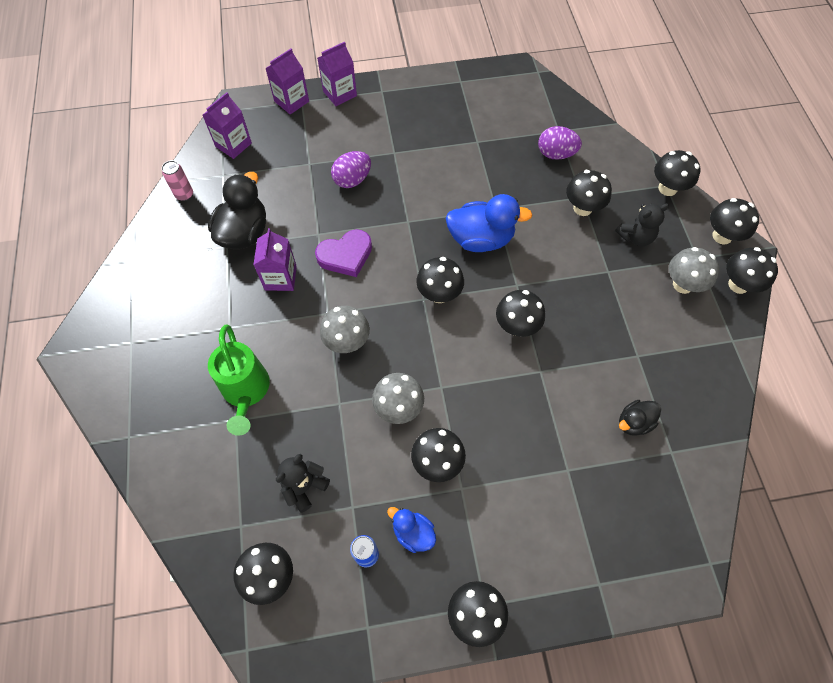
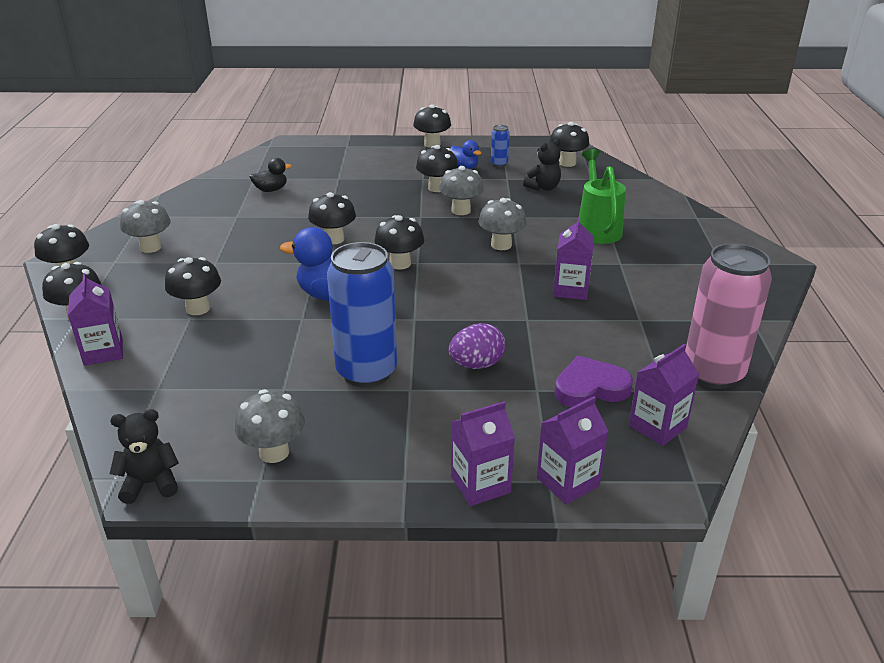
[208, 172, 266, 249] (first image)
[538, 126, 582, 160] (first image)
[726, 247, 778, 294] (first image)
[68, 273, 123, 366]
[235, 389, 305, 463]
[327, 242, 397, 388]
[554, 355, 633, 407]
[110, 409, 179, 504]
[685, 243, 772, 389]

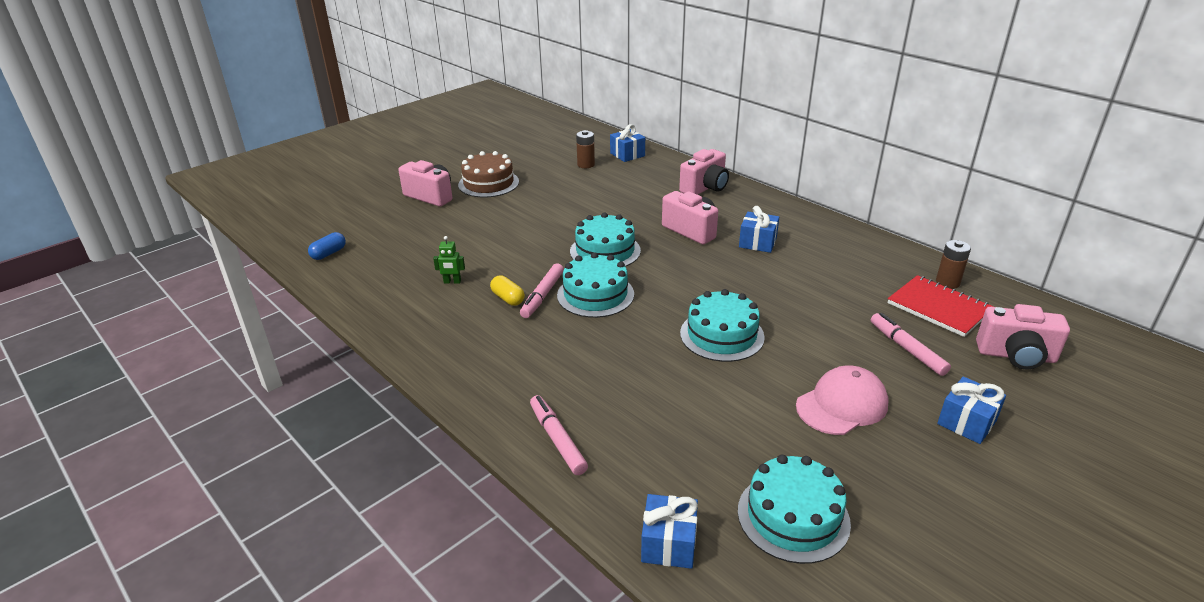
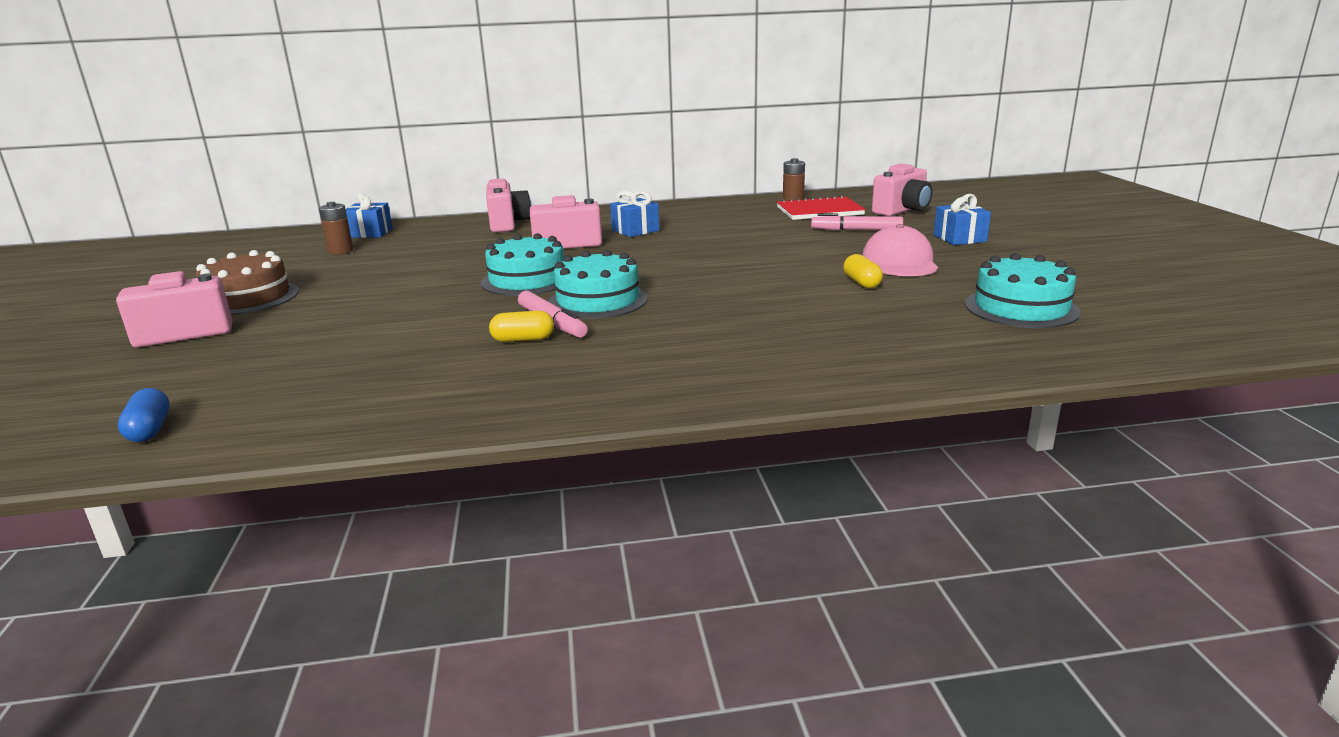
[433, 236, 465, 284] (first image)
[530, 395, 588, 475] (first image)
[641, 494, 698, 569] (first image)
[680, 289, 765, 362] (first image)
[843, 254, 883, 289]

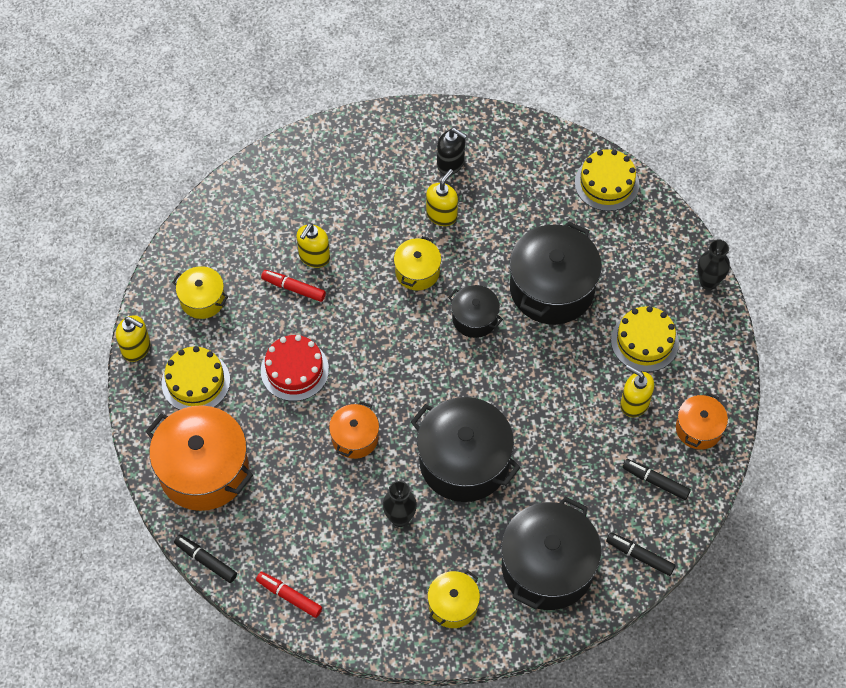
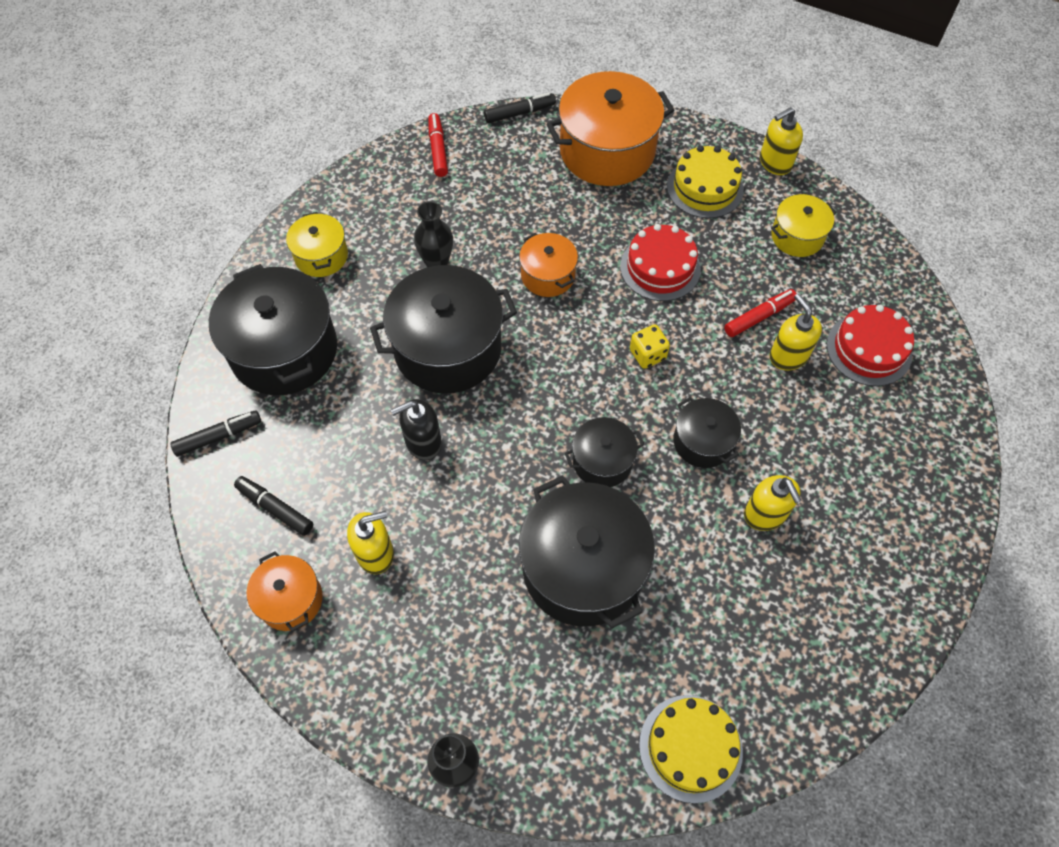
[611, 306, 679, 372] (first image)
[630, 325, 670, 369]
[827, 305, 914, 386]
[391, 399, 442, 460]
[673, 397, 741, 468]
[428, 113, 448, 177]
[234, 476, 313, 536]

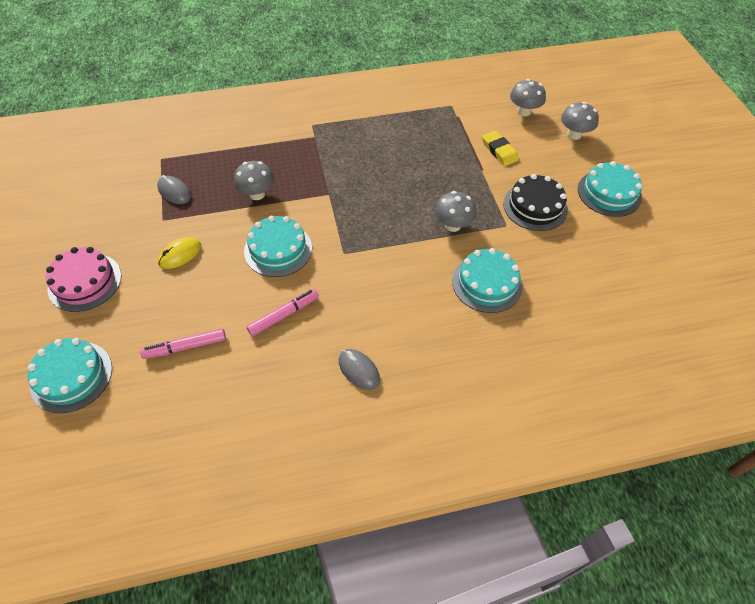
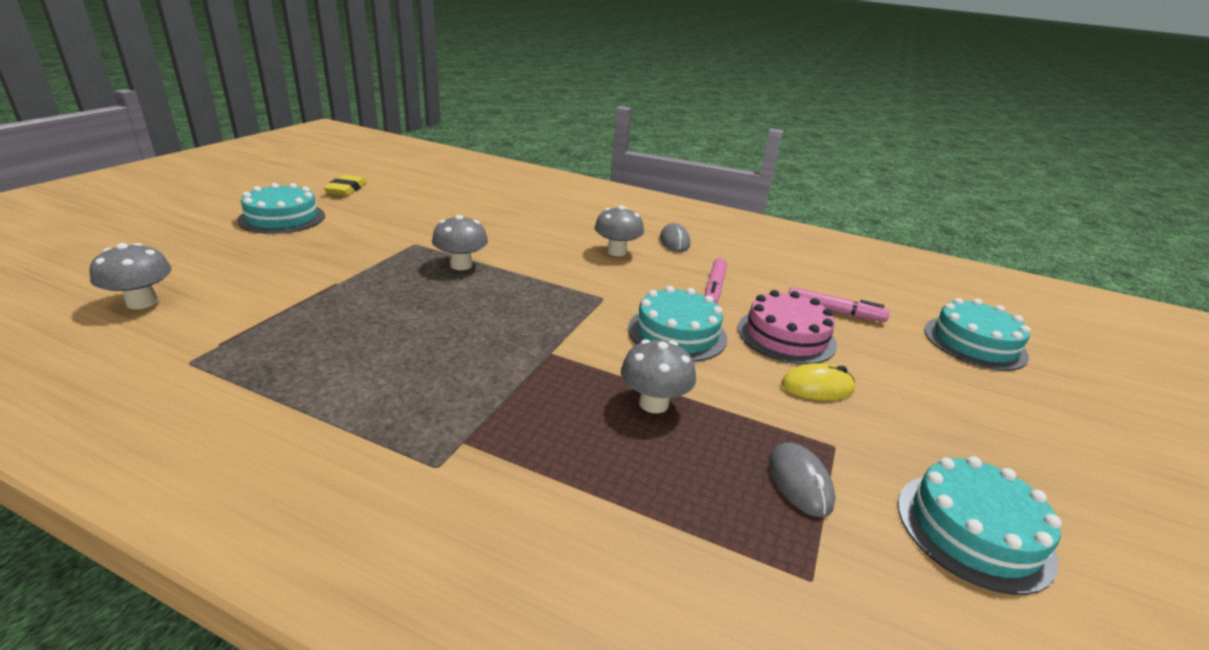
[503, 174, 568, 231] (first image)
[737, 290, 837, 364]
[898, 456, 1062, 595]
[323, 175, 367, 196]
[594, 206, 644, 256]
[705, 258, 727, 304]

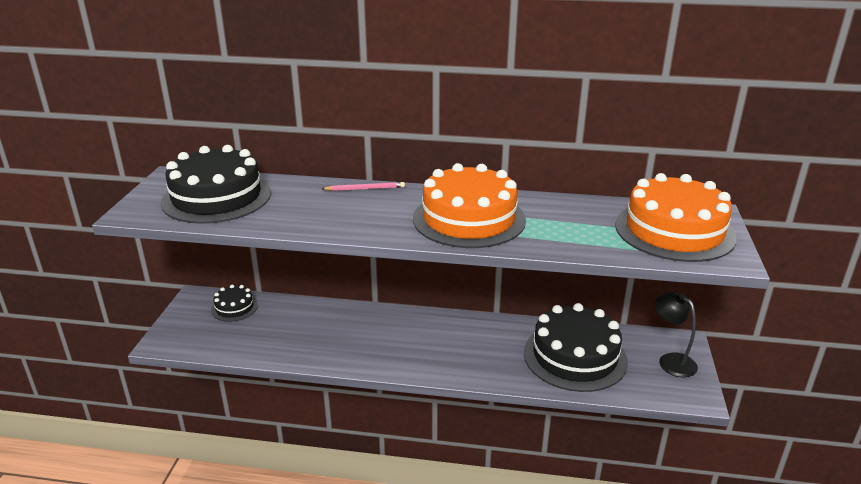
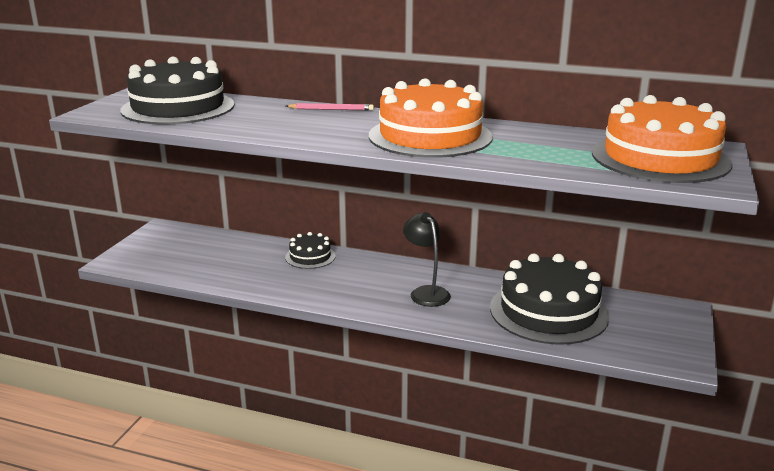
[285, 232, 335, 269]
[403, 212, 451, 307]

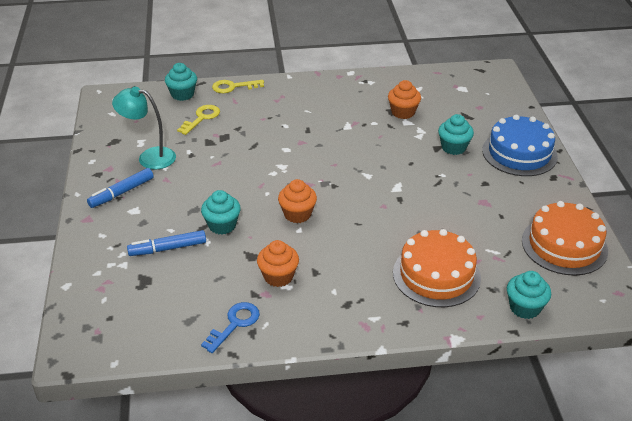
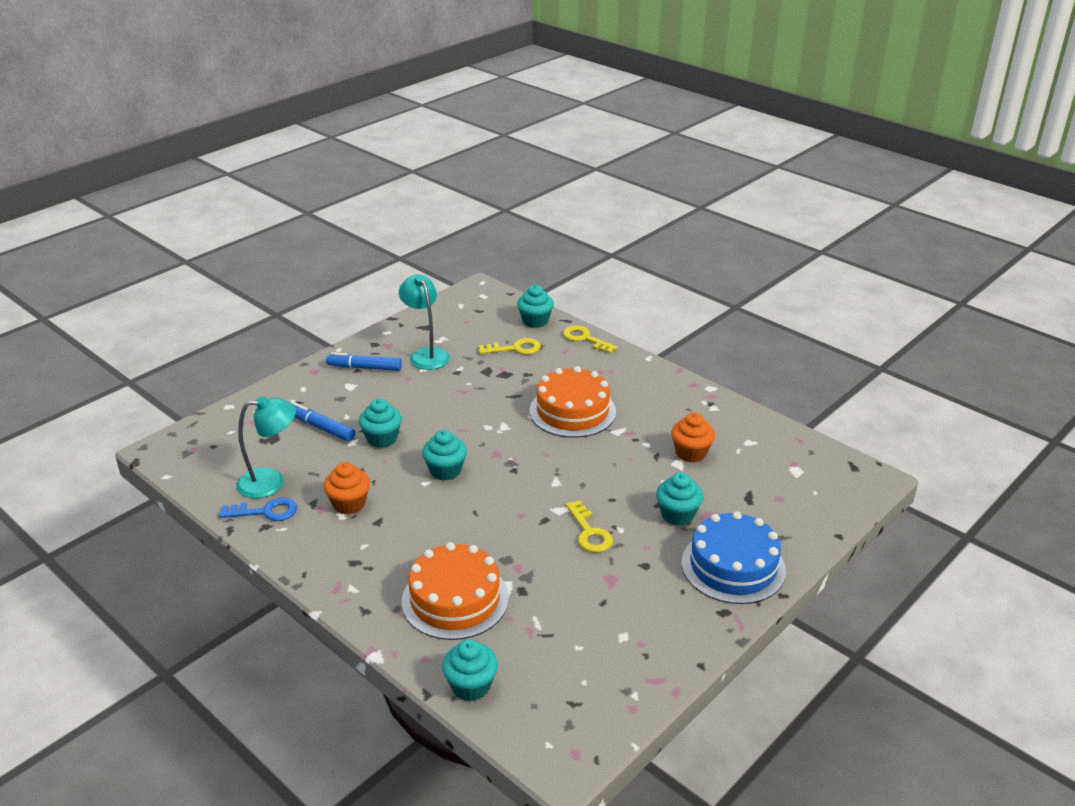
[236, 396, 296, 499]
[566, 500, 613, 553]
[530, 366, 616, 438]
[422, 430, 467, 481]

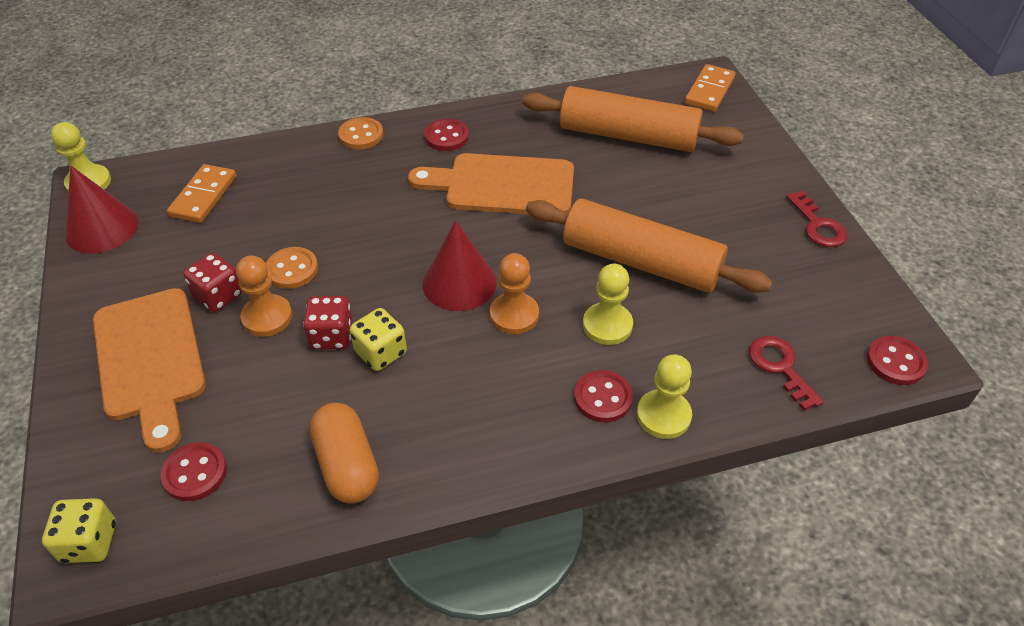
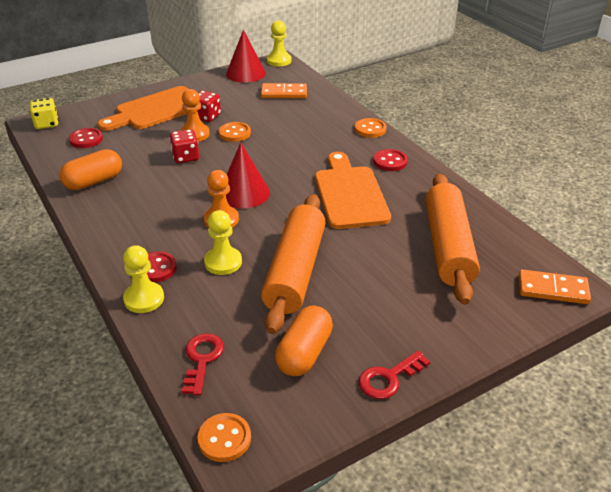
[350, 308, 407, 371] (first image)
[275, 305, 333, 376]
[198, 413, 251, 462]
[182, 333, 224, 395]

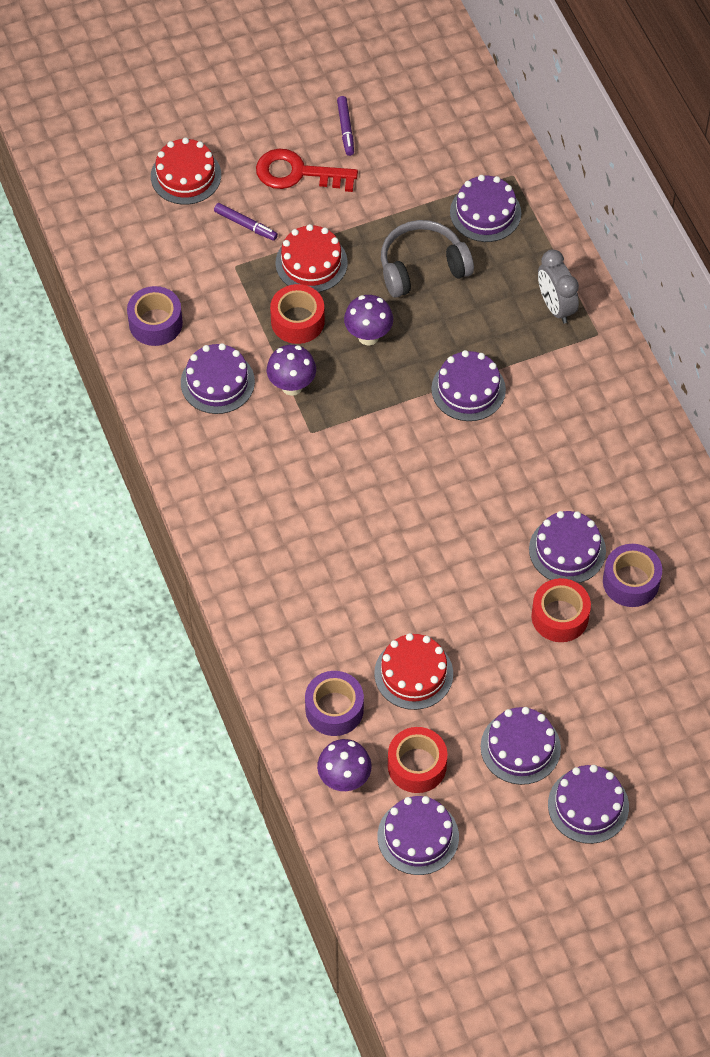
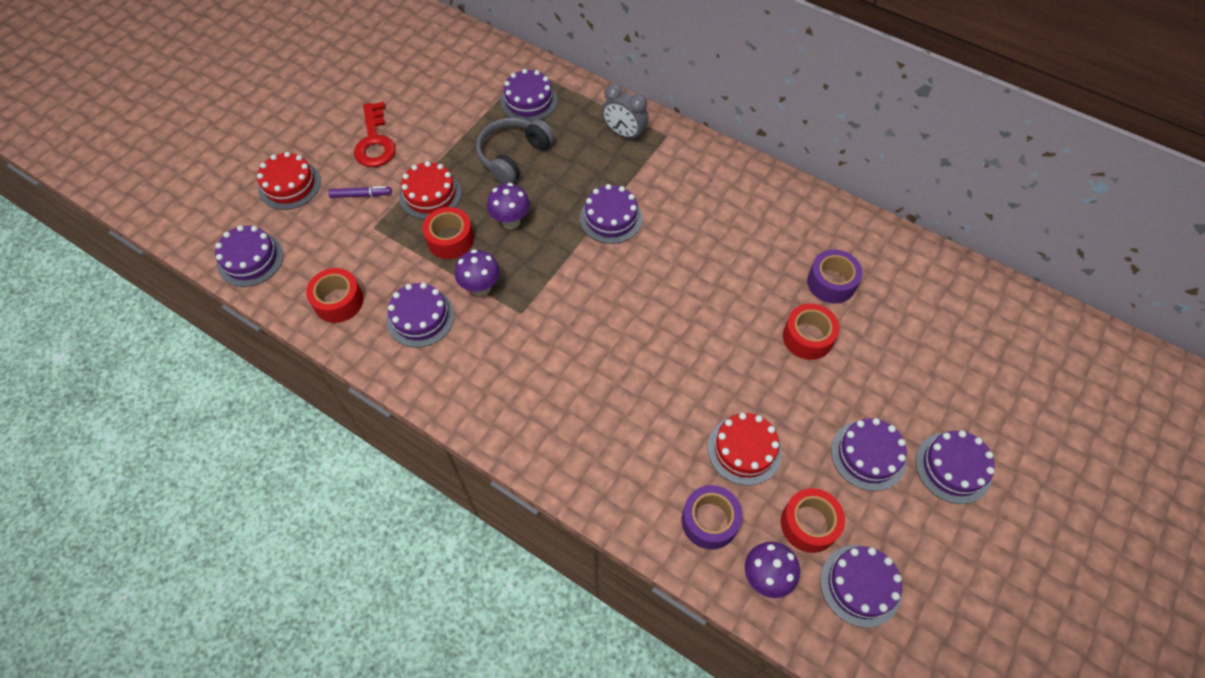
[337, 96, 354, 156] (first image)
[215, 225, 284, 287]
[306, 268, 363, 323]
[354, 102, 396, 167]

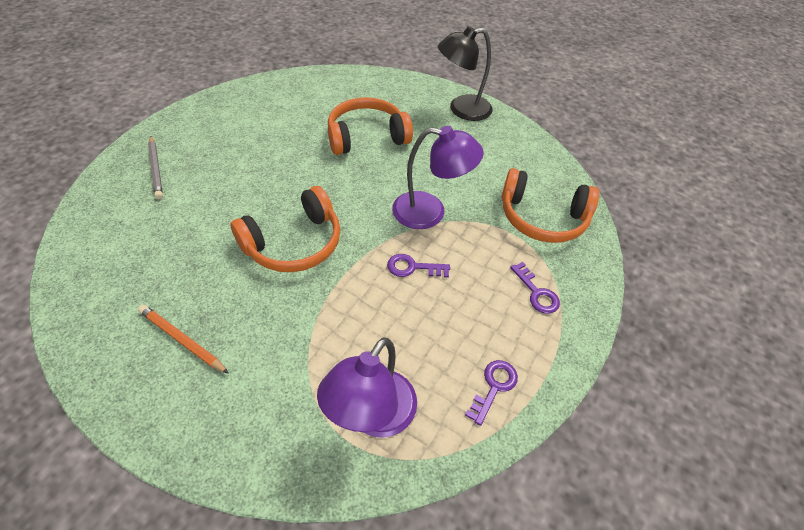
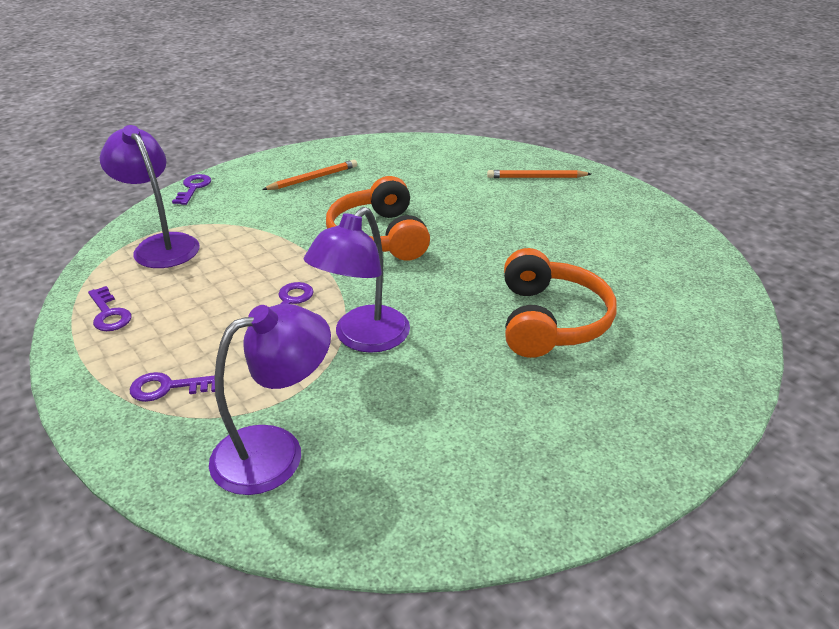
[438, 26, 493, 121] (first image)
[172, 174, 211, 205]
[209, 304, 331, 495]
[487, 170, 591, 178]

